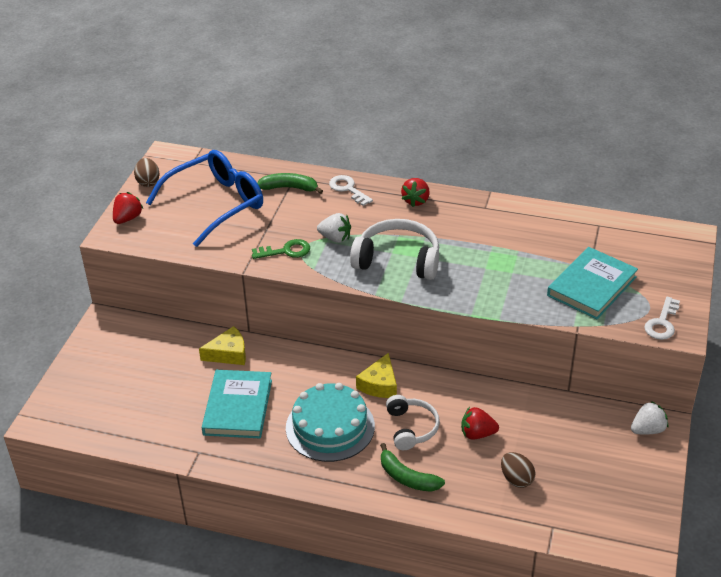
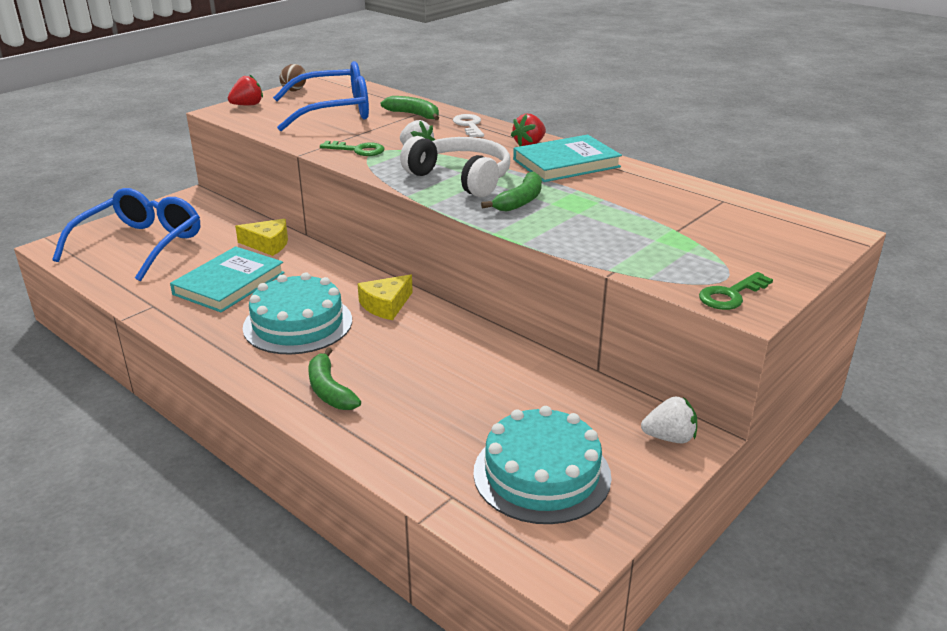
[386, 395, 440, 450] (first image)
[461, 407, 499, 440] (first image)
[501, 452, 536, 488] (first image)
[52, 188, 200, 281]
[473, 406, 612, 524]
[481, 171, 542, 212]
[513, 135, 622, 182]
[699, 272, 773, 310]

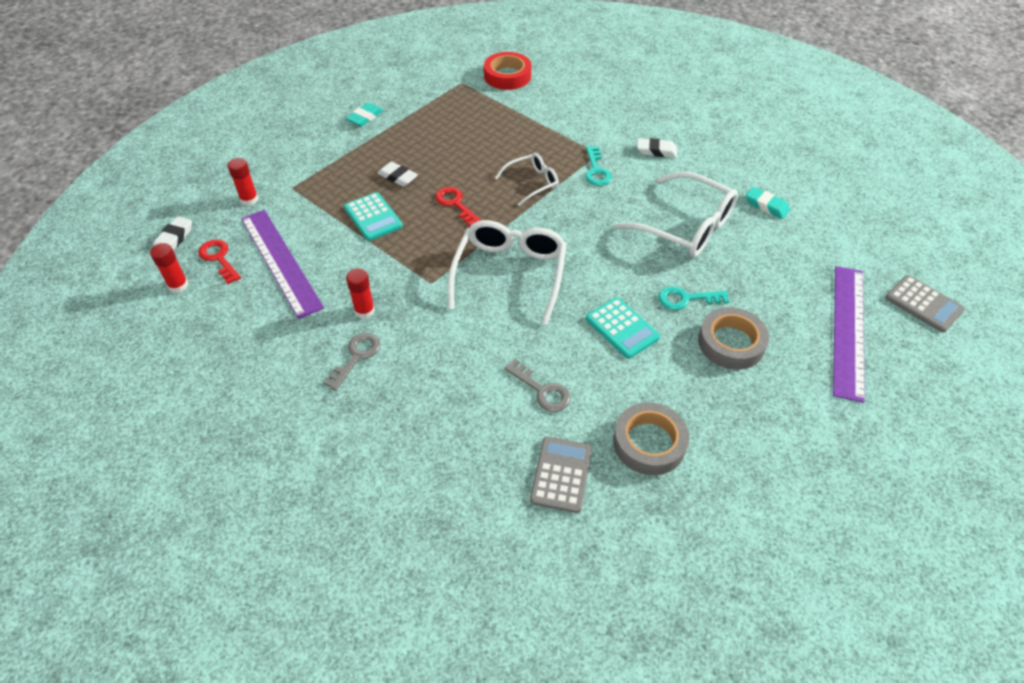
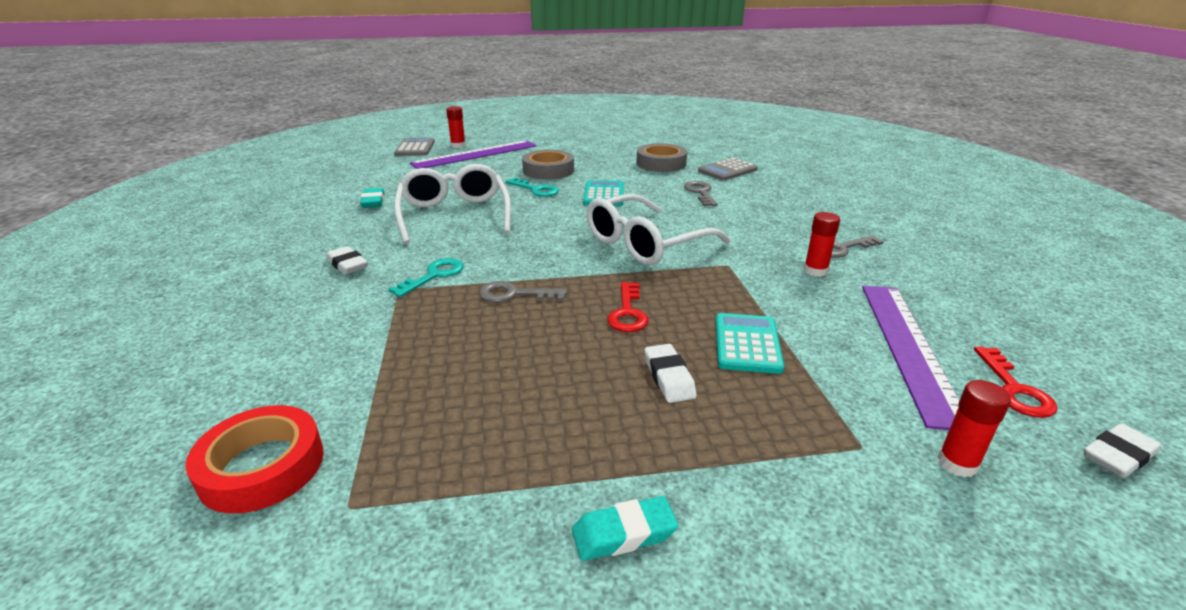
[446, 106, 466, 148]
[479, 281, 567, 302]

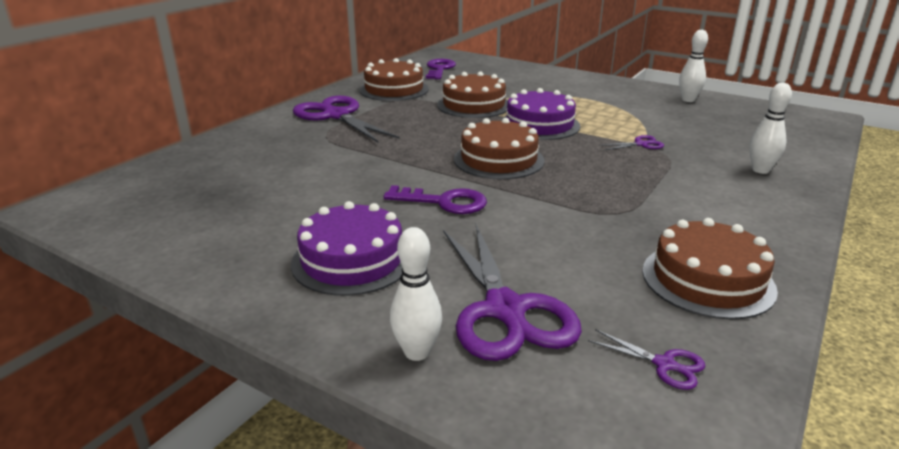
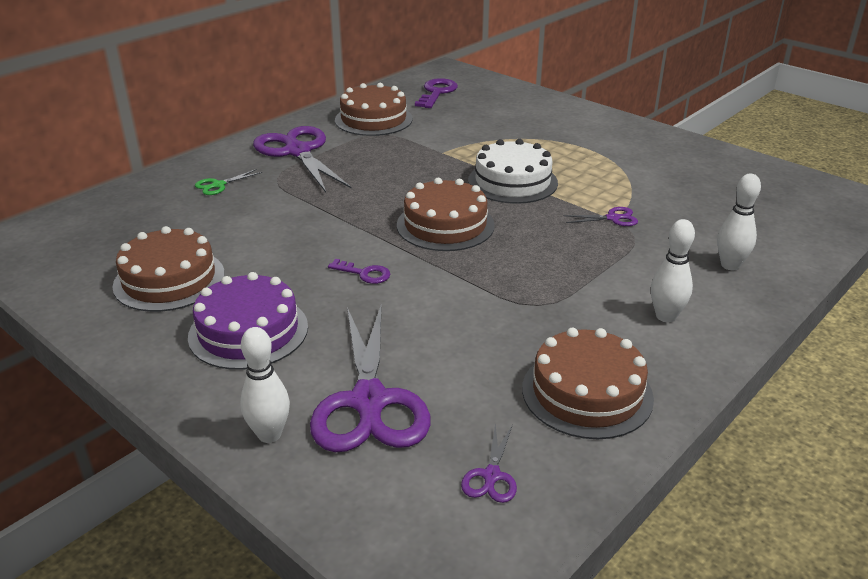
[195, 169, 262, 195]
[112, 226, 225, 312]
[651, 219, 695, 322]
[468, 139, 558, 204]
[461, 423, 517, 503]
[328, 259, 390, 284]

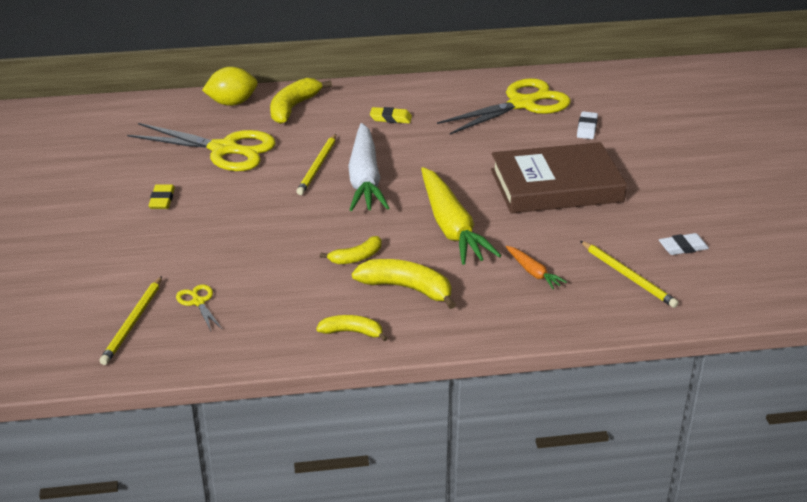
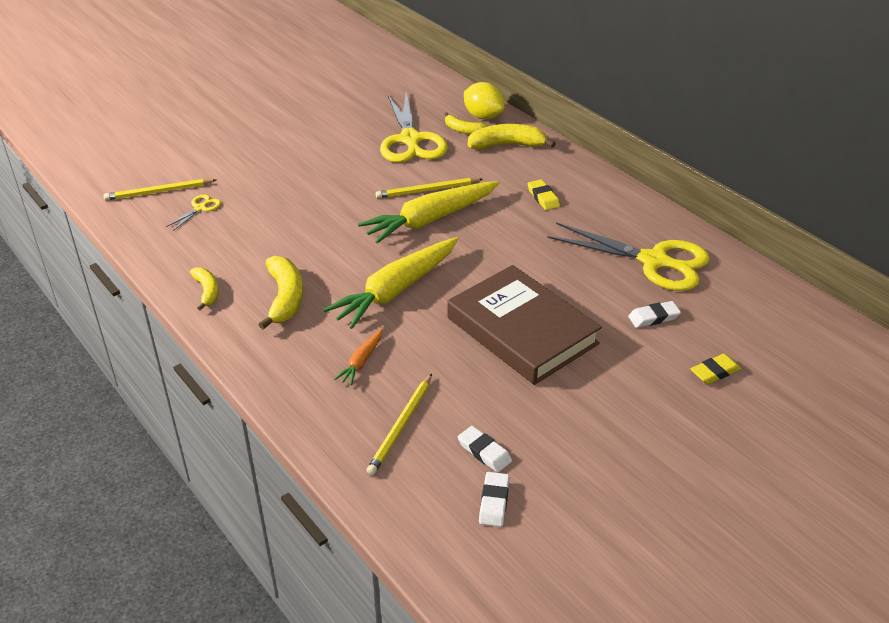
[479, 472, 509, 527]
[691, 354, 741, 384]
[444, 112, 488, 134]
[358, 181, 499, 244]

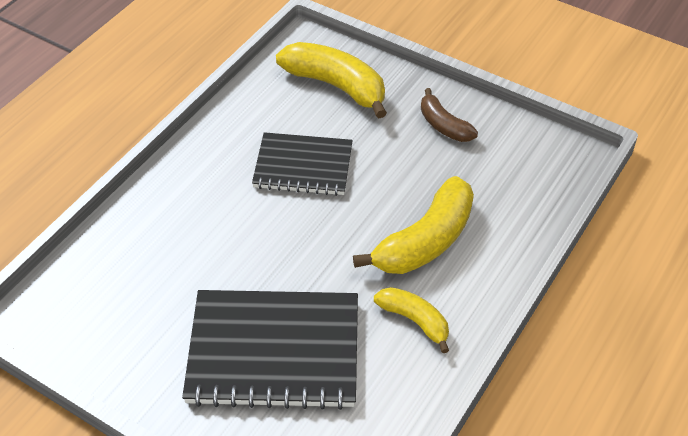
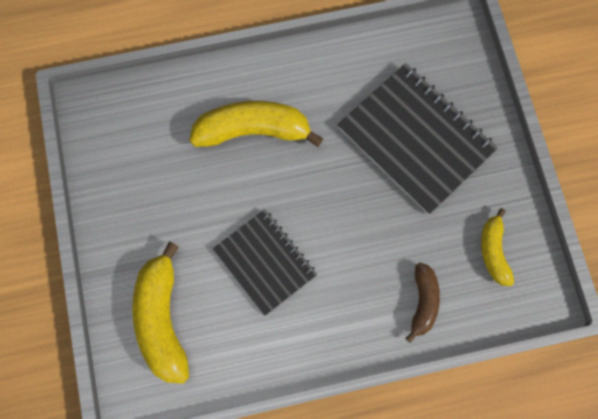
[481, 208, 514, 286]
[406, 263, 440, 343]

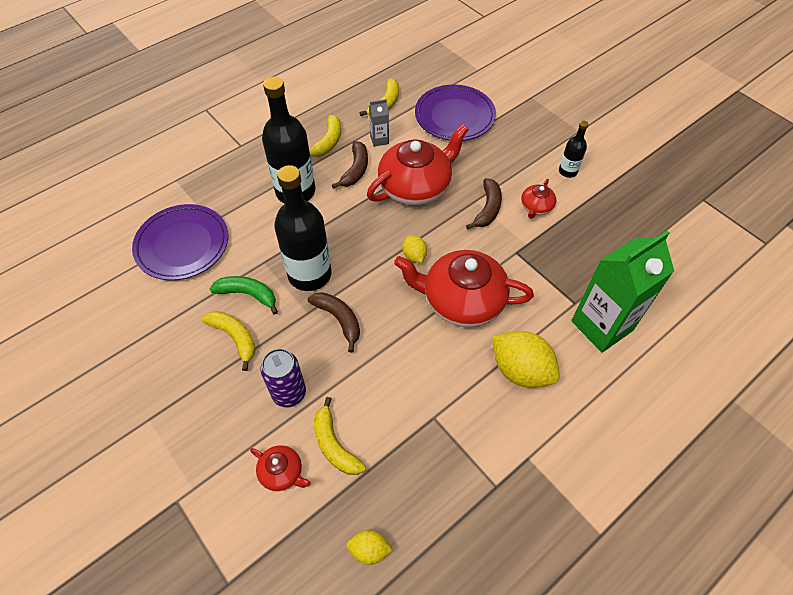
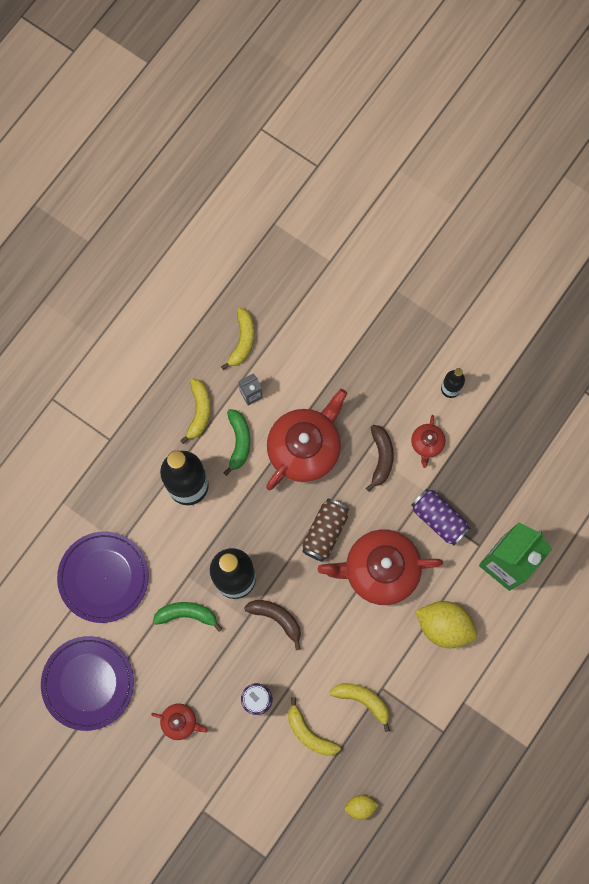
[411, 489, 470, 546]
[330, 683, 390, 732]
[151, 703, 208, 740]
[41, 636, 134, 731]
[302, 499, 349, 562]
[223, 409, 250, 476]

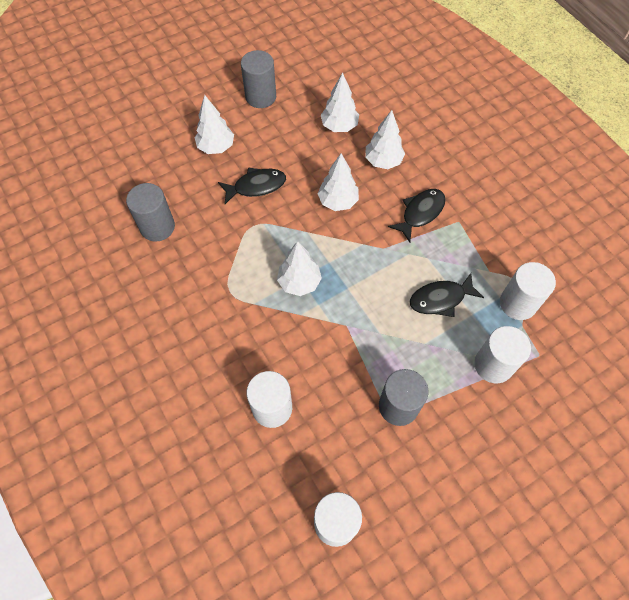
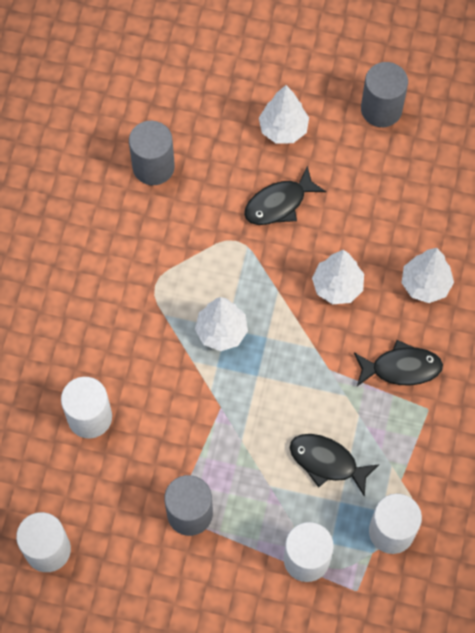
[321, 72, 359, 132] (first image)
[244, 166, 326, 225]

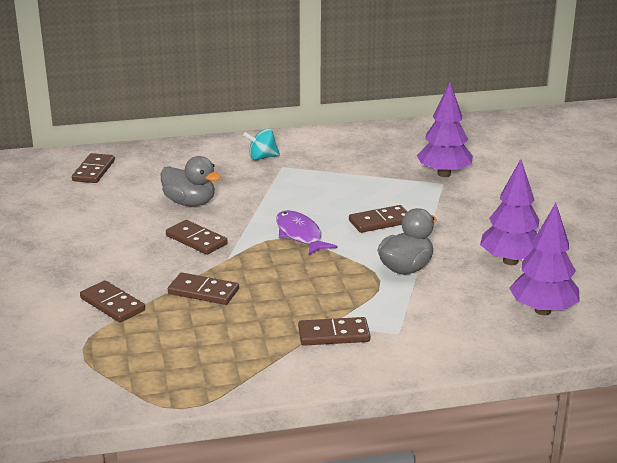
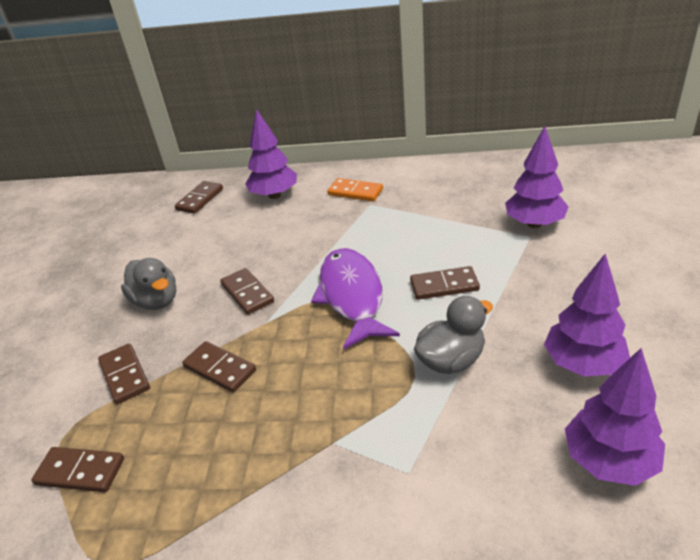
[245, 109, 297, 199]
[121, 258, 176, 310]
[31, 447, 124, 492]
[327, 178, 383, 201]
[311, 248, 400, 350]

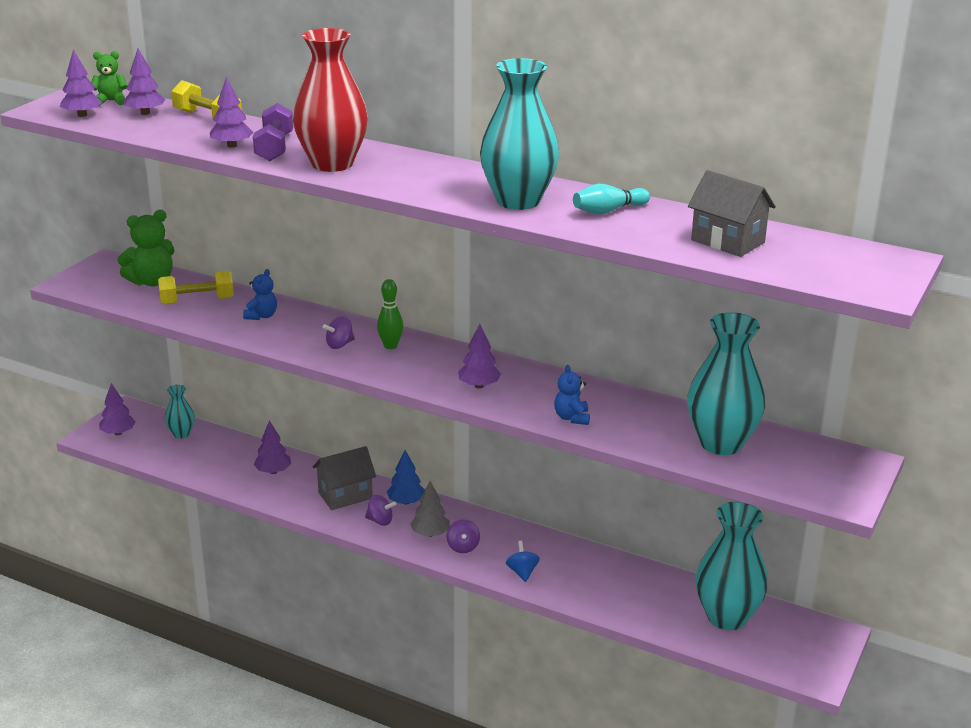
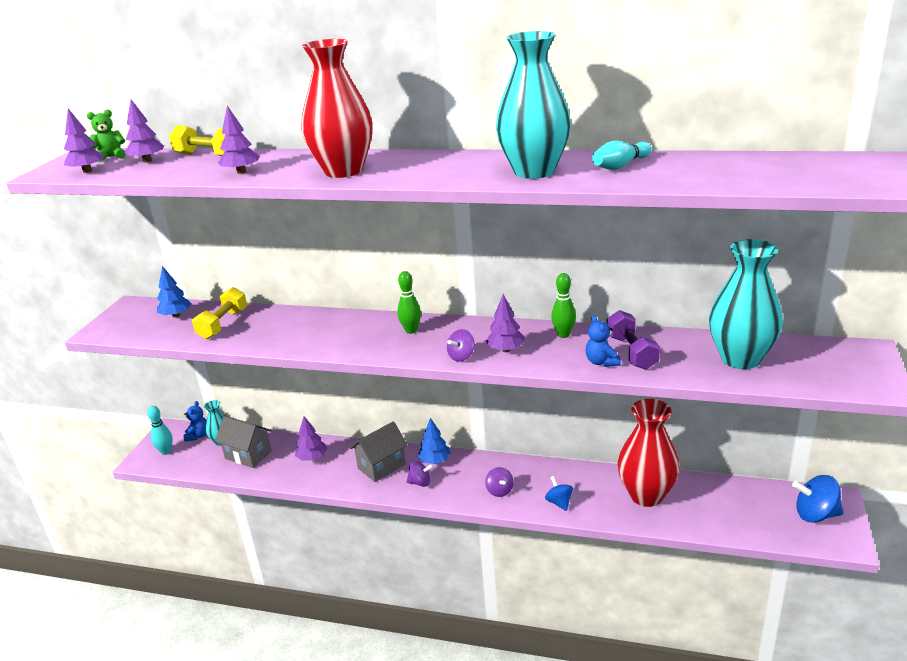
[410, 481, 450, 537] (first image)
[696, 501, 768, 630] (first image)
[551, 273, 576, 338]
[617, 399, 679, 507]
[792, 475, 843, 523]
[184, 401, 207, 441]
[606, 310, 660, 370]
[447, 329, 475, 362]
[215, 416, 272, 468]
[147, 406, 173, 455]
[157, 266, 192, 318]
[192, 287, 247, 339]

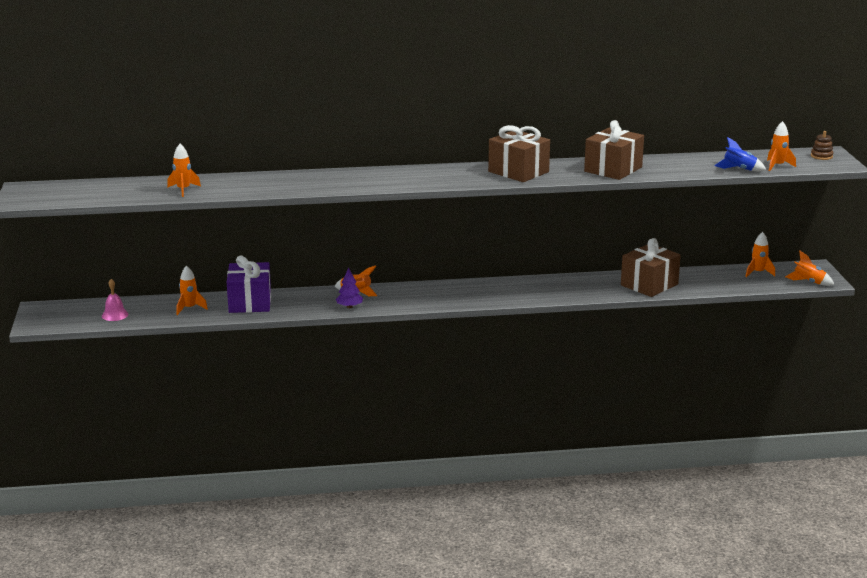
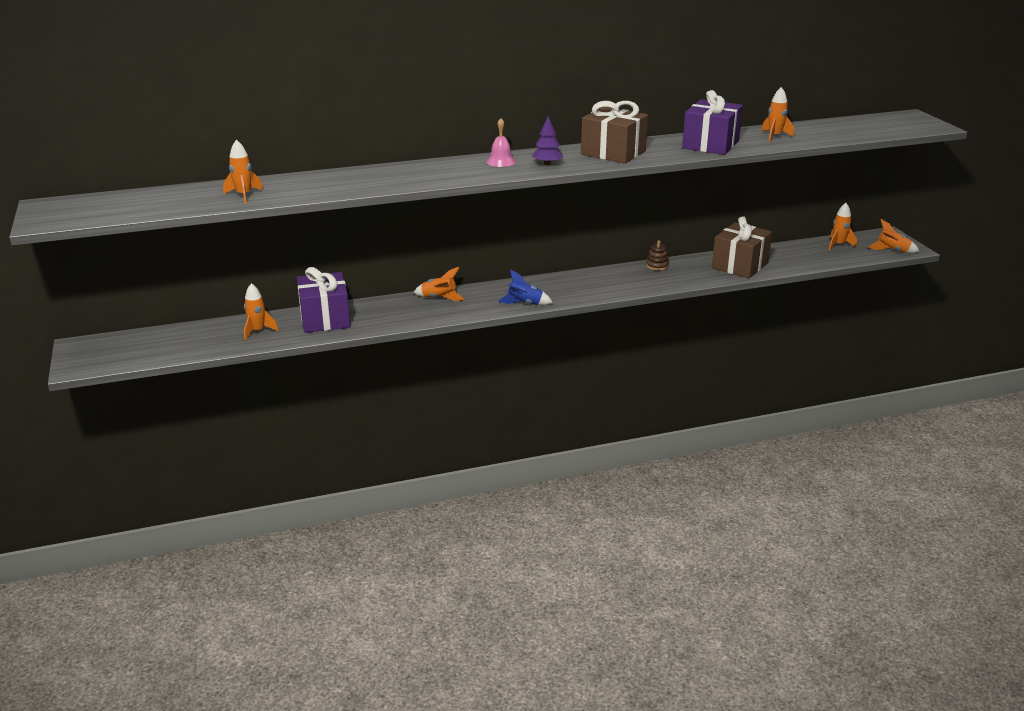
[486, 118, 516, 167]
[532, 116, 563, 165]
[498, 269, 553, 305]
[761, 87, 794, 142]
[646, 240, 669, 271]
[682, 90, 743, 155]

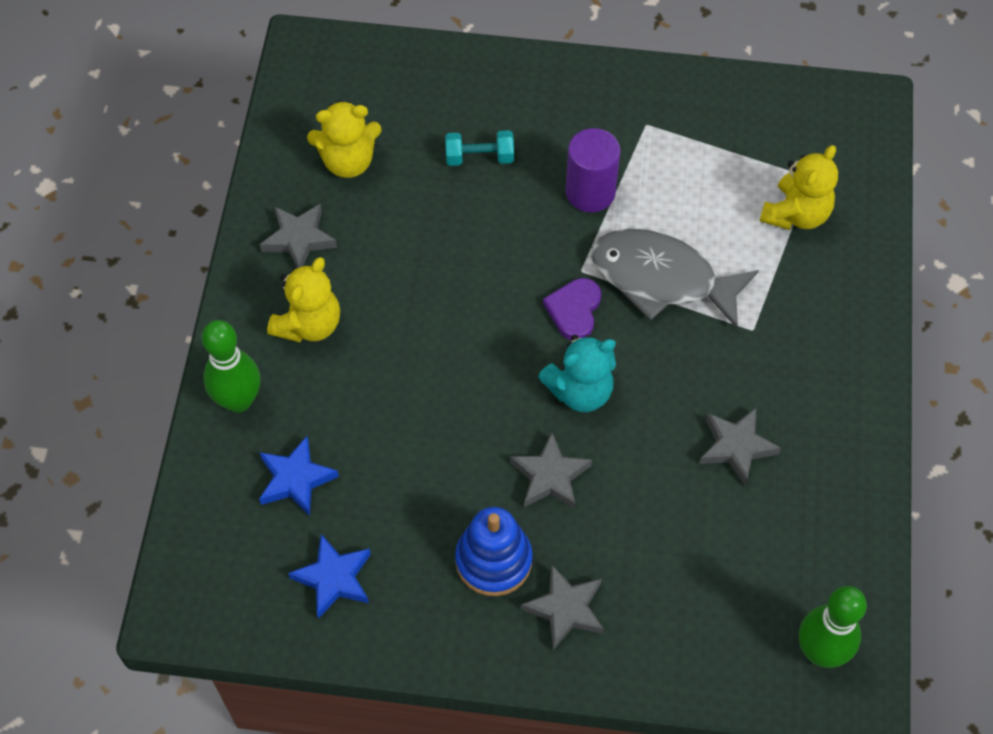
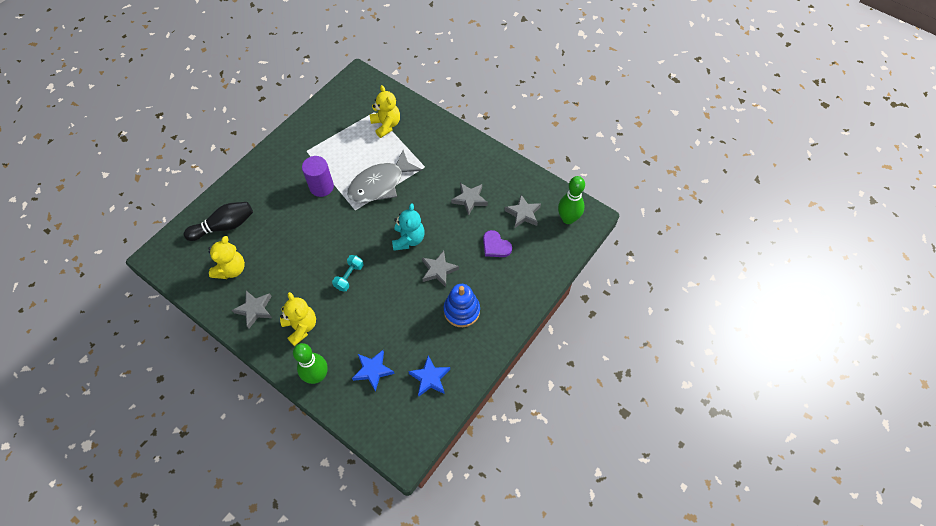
[184, 202, 253, 241]
[332, 255, 364, 292]
[504, 195, 541, 228]
[483, 230, 512, 257]

